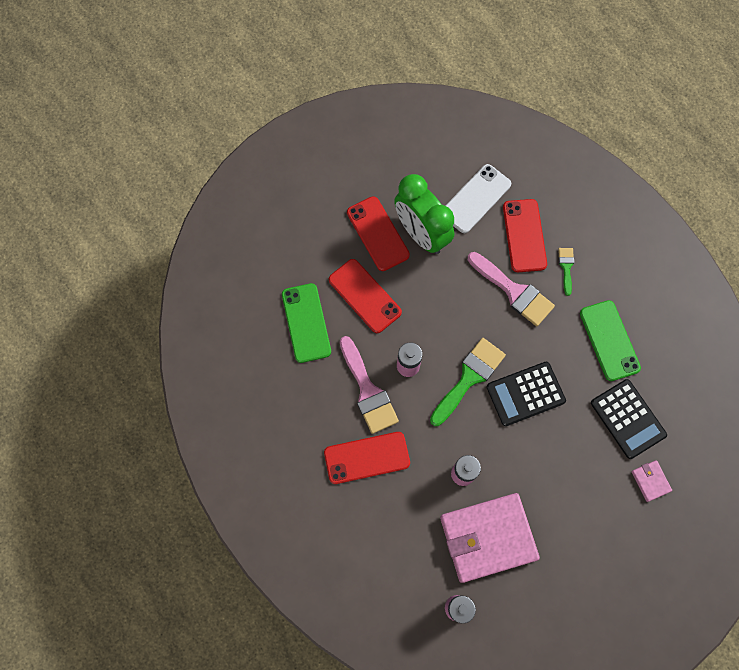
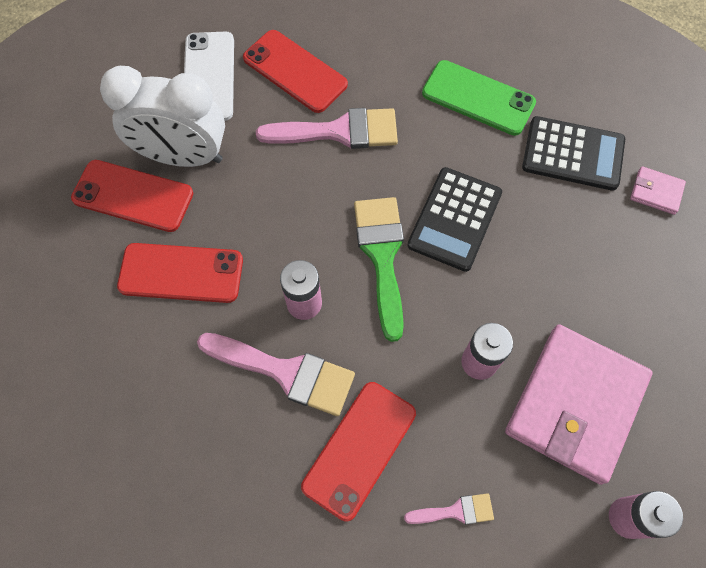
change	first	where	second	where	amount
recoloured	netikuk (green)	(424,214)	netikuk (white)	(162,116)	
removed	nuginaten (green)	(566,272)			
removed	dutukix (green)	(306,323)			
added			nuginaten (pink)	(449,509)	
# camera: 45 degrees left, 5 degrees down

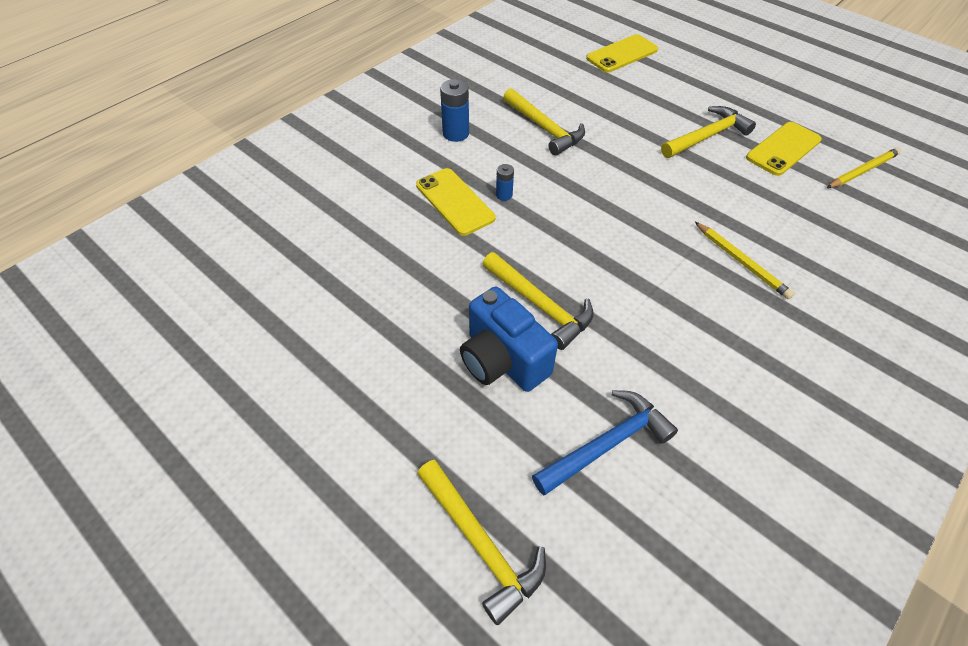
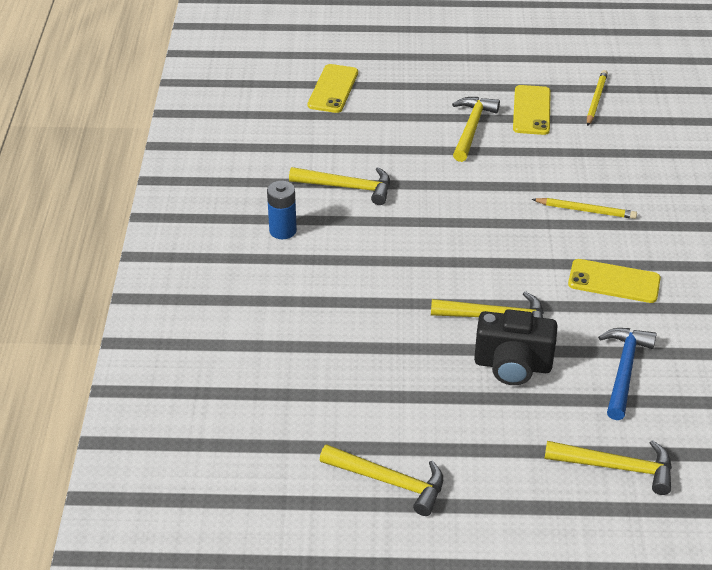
change	first	where	second	where	amount
removed	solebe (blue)	(505,182)			
moved	dutukix (yellow)	(456,202)		(614,281)	
recoloured	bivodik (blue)	(509,339)	bivodik (black)	(516,347)	
added			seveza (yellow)	(381,480)	
# camera: 40 degrees left, 10 degrees down

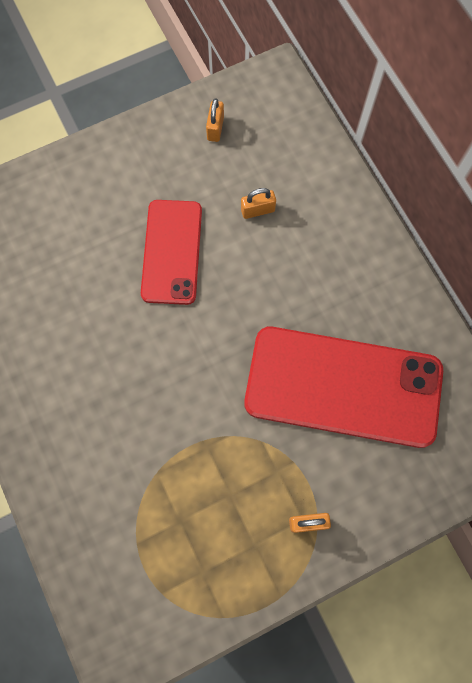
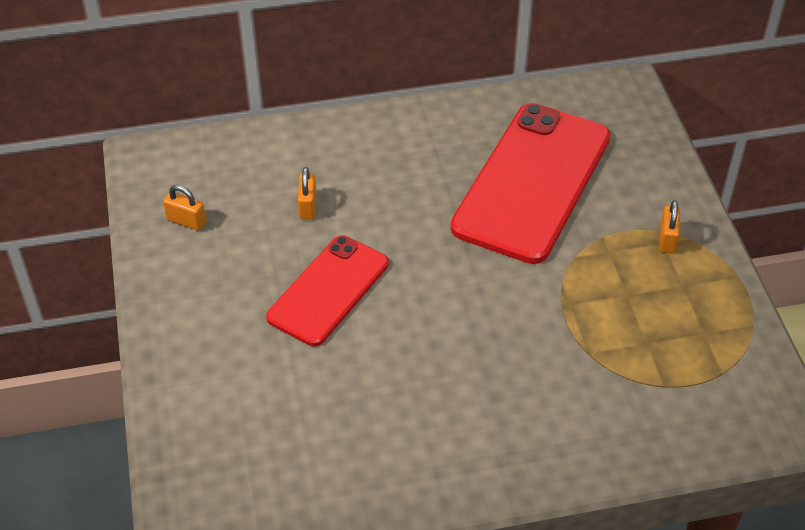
change	first	where	second	where	amount
turned	dutukix (red)	(171,252)		(327,290)	75 degrees counterclockwise
# camera: 75 degrees left, 25 degrees down

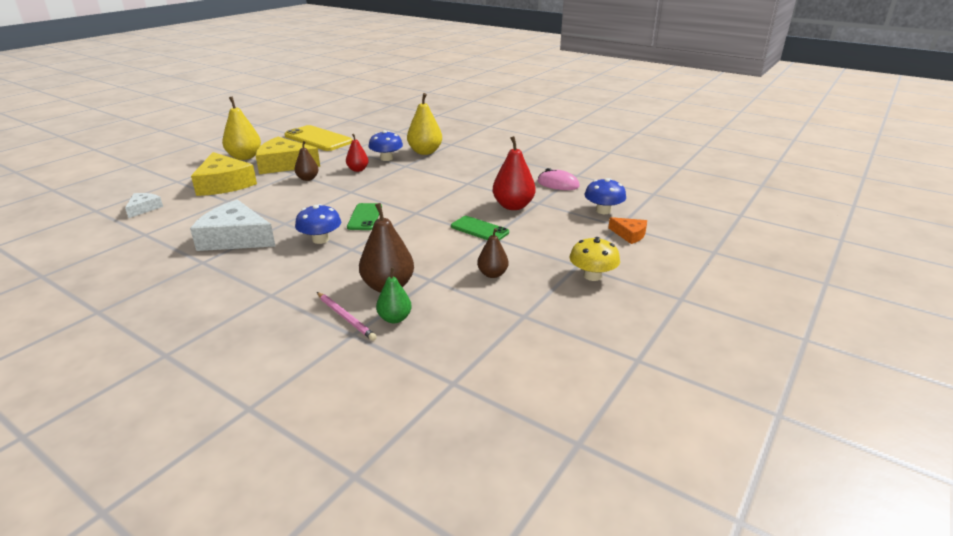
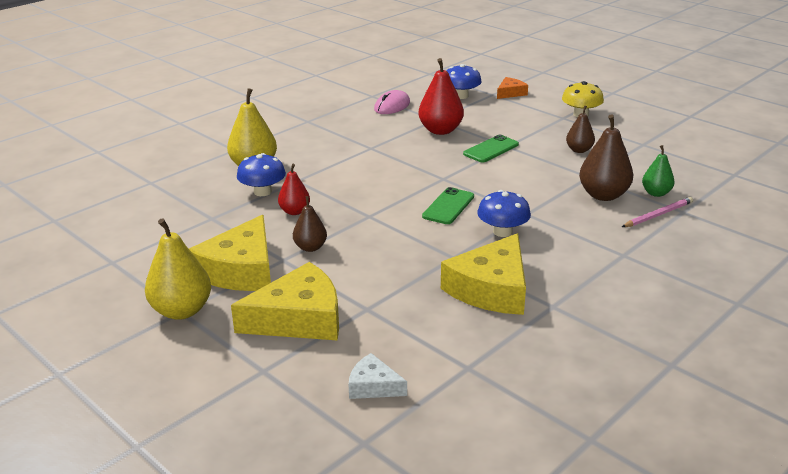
change	first	where	second	where	amount
removed	dutukix (yellow)	(318,138)			
recoloured	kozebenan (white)	(232,225)	kozebenan (yellow)	(483,274)	
turned	dutukix (green)	(364,216)		(448,205)	75 degrees counterclockwise
# camera: 80 degrees left, 0 degrees up

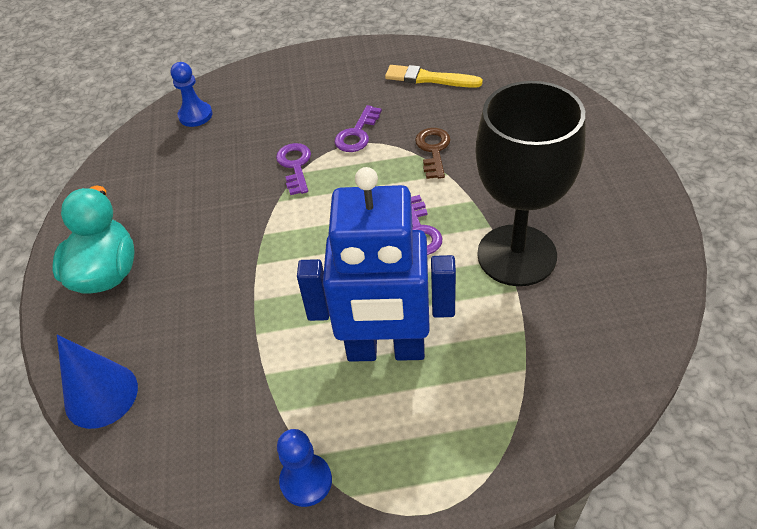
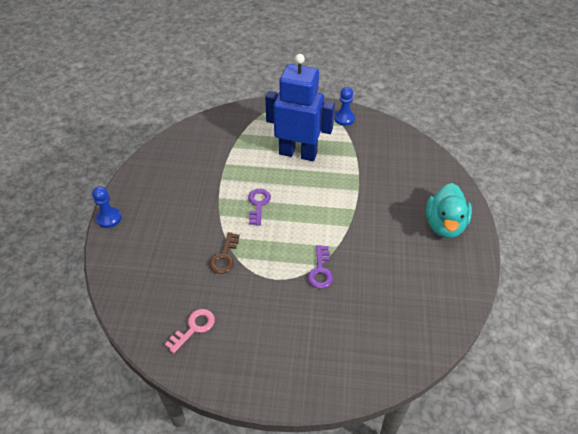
change	first	where	second	where	amount
moved	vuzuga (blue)	(192,94)		(107,207)	
replaced	nuginaten (yellow)	(434,76)	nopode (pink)	(190,331)	
removed	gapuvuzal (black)	(530,183)			
removed	nopode (purple)	(358,128)			
removed	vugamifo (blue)	(97,382)			
# camera: 170 degrees left, 0 degrees up

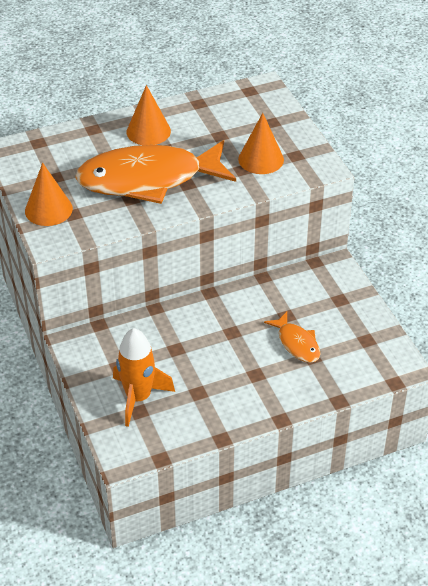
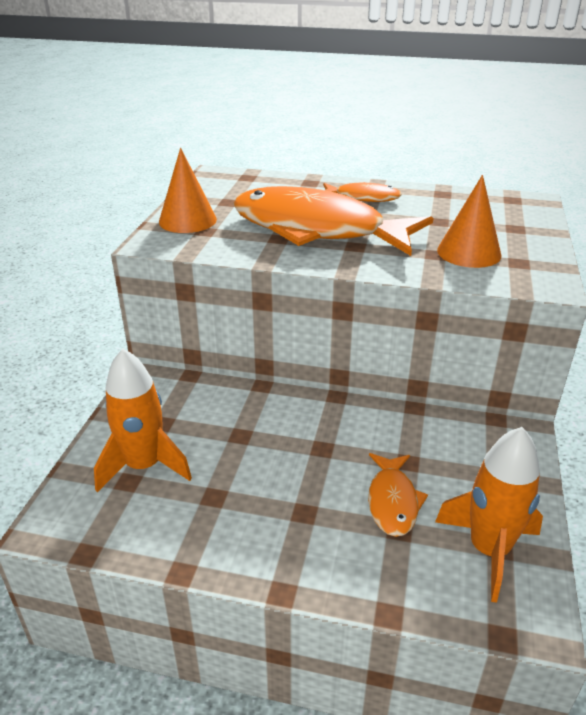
change	first	where	second	where	amount
replaced	vugamifo (orange)	(148,115)	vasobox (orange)	(362,192)	
added			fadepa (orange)	(489,515)	
# camera: 35 degrees right, 10 degrees down

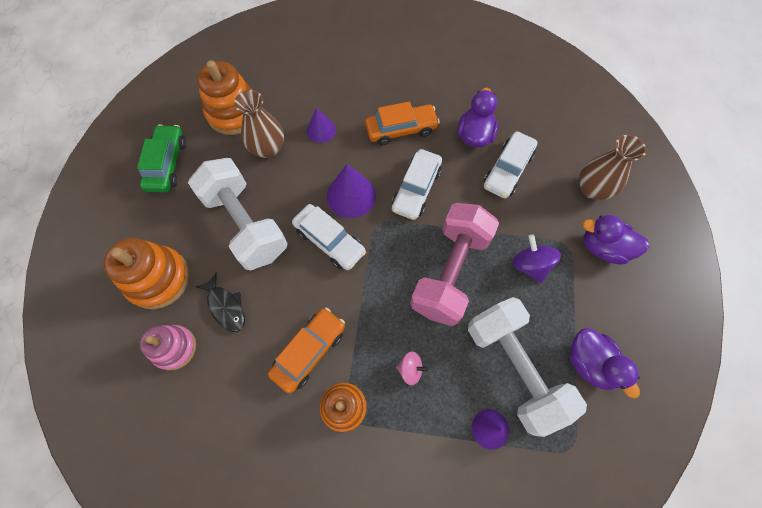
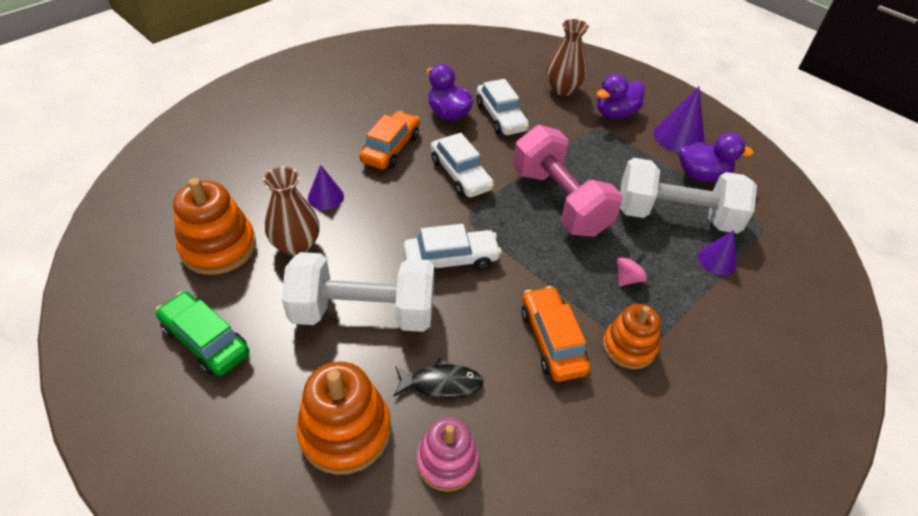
change	first	where	second	where	amount
moved	vugamifo (purple)	(351,191)		(679,119)	
removed	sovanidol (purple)	(536,259)			
# camera: 55 degrees left, 20 degrees down

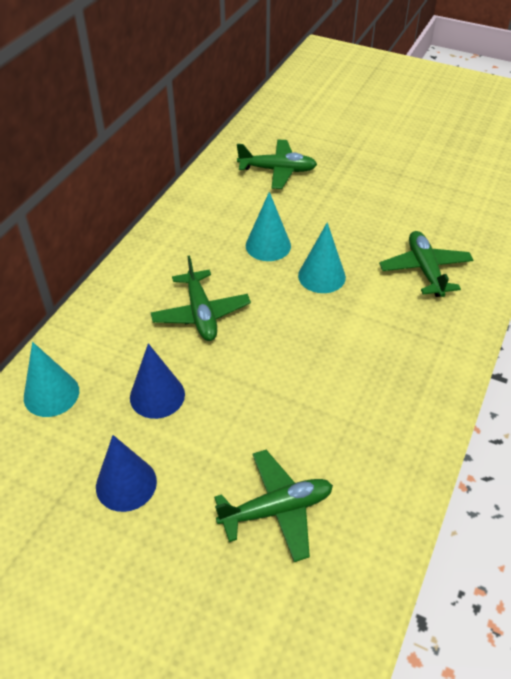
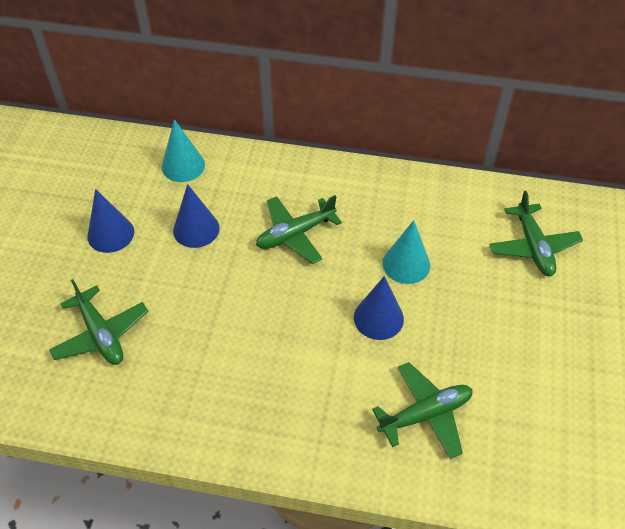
change	first	where	second	where	amount
recoloured	vugamifo (turquoise)	(322,257)	vugamifo (blue)	(379,308)	
# camera: 75 degrees right, 5 degrees up

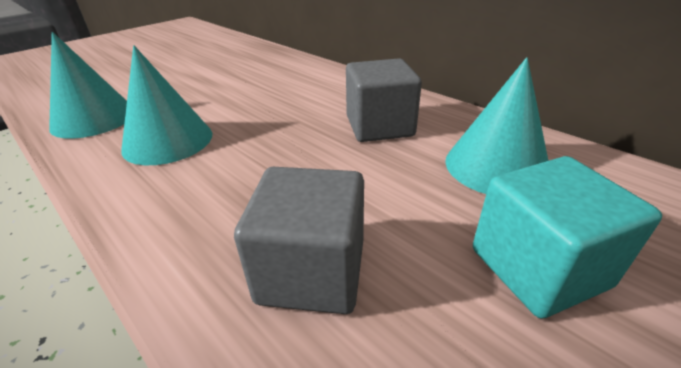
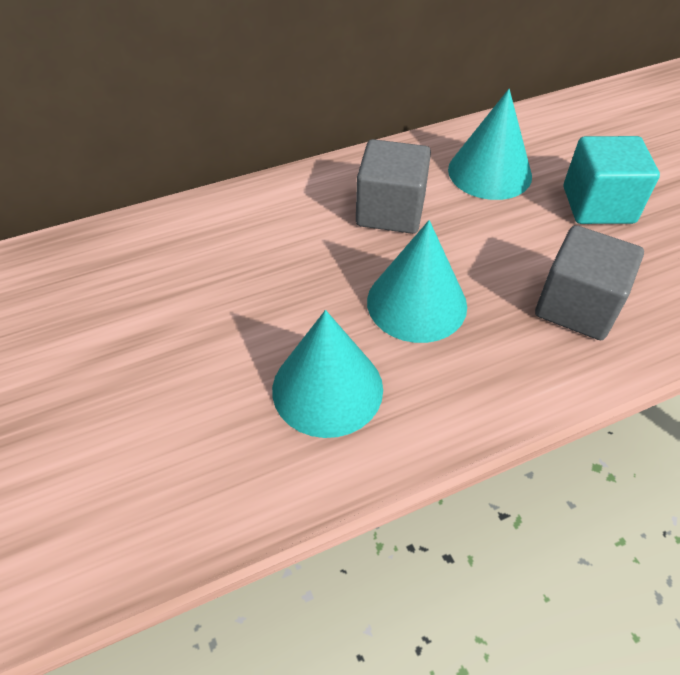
change	first	where	second	where	amount
moved	vugamifo (turquoise)	(88,85)		(417,281)	
# camera: 70 degrees left, 15 degrees up

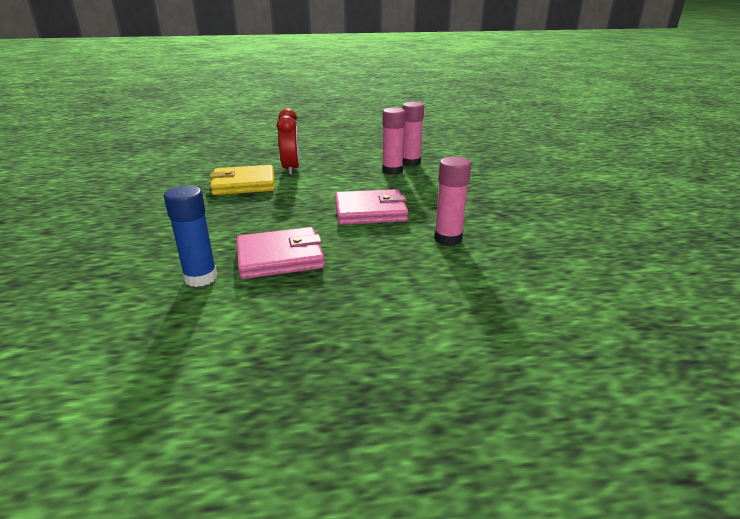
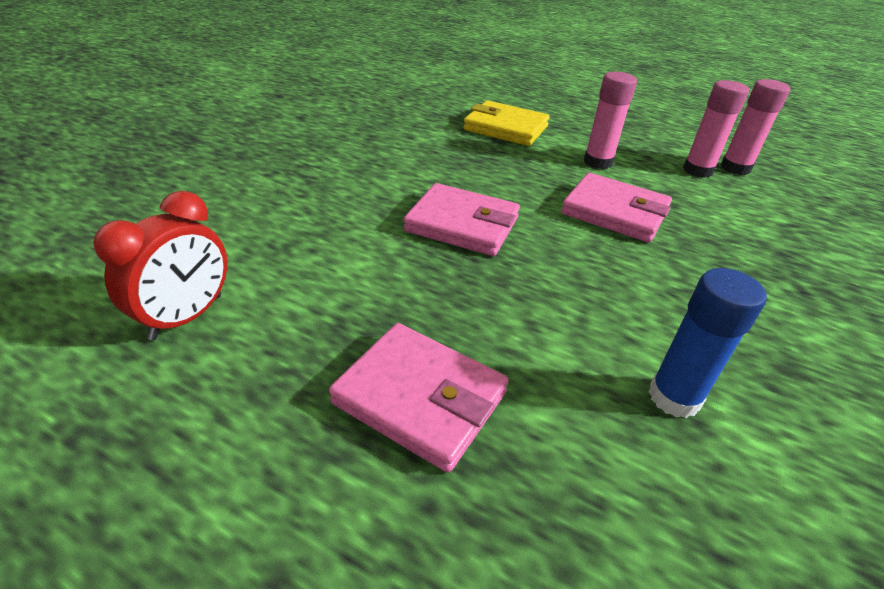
change	first	where	second	where	amount
moved	netikuk (red)	(288,141)		(160,265)	
moved	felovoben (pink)	(452,201)		(610,120)	
moved	felovoben (blue)	(190,236)		(708,343)	
added			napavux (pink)	(419,397)	
# camera: 35 degrees right, 10 degrees up

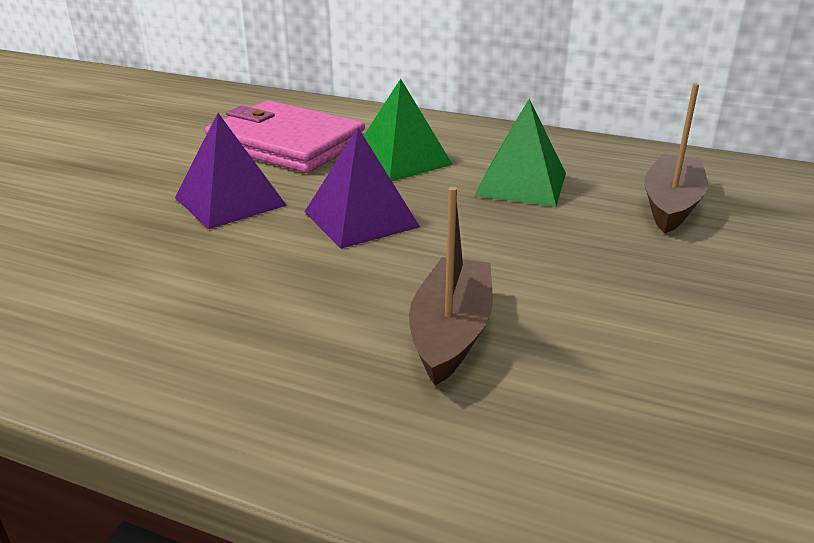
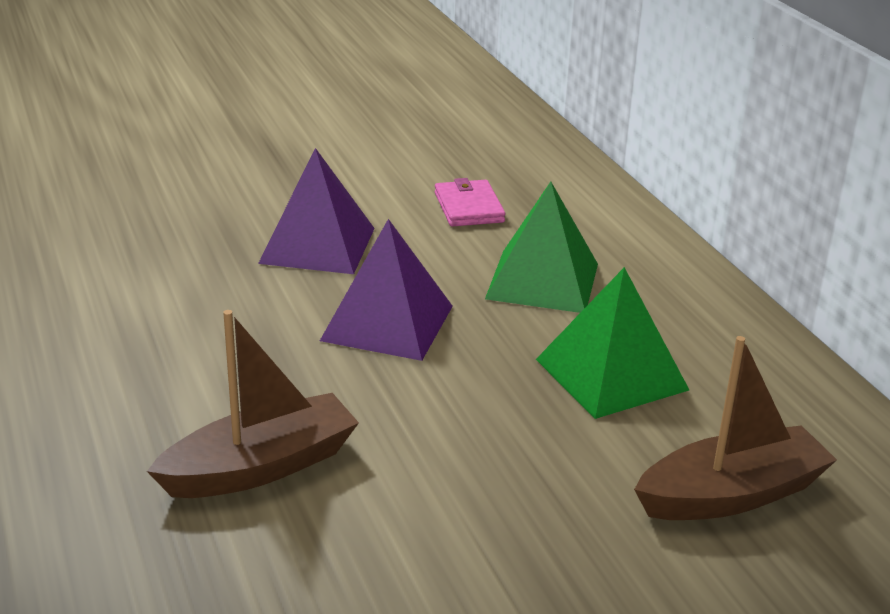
change	first	where	second	where	amount
resized	napavux (pink)	(285,136)		(470,202)	x0.46
# camera: 45 degrees right, 0 degrees up

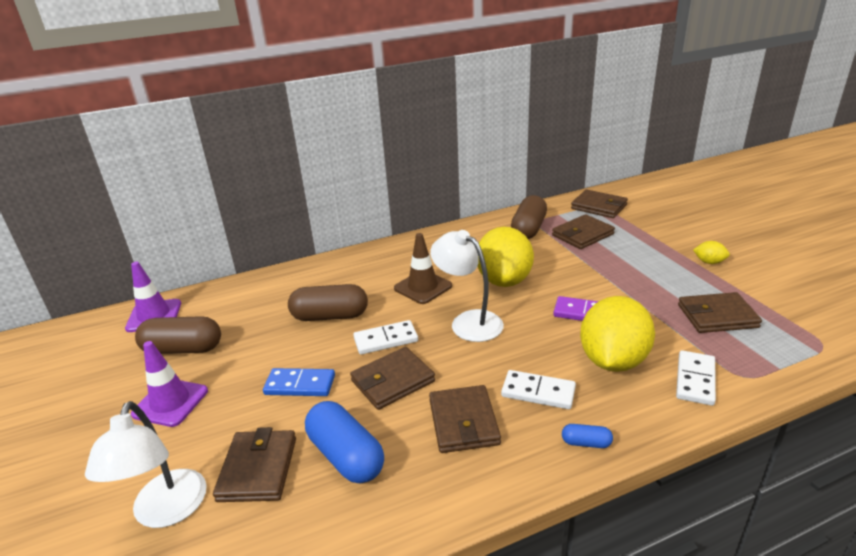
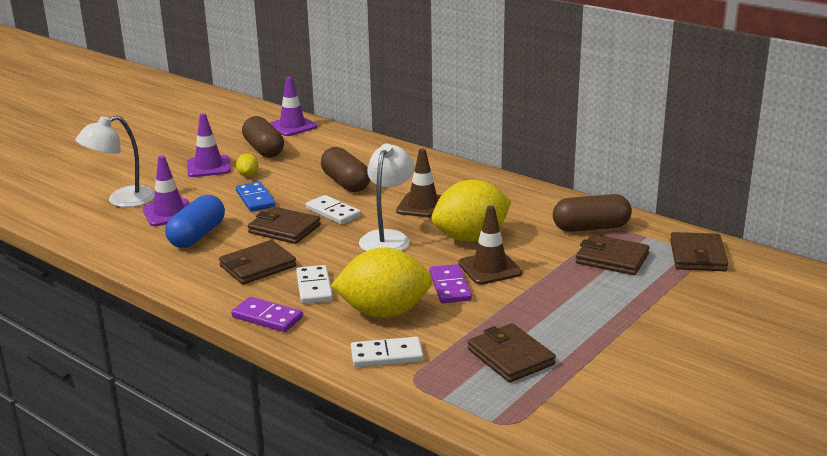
change	first	where	second	where	amount
moved	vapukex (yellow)	(711,252)		(247,165)	
replaced	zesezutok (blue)	(587,436)	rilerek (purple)	(267,314)	
replaced	napavux (brown)	(254,464)	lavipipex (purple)	(166,191)	
added			lavipipex (brown)	(490,245)	
# camera: 60 degrees right, 5 degrees down

